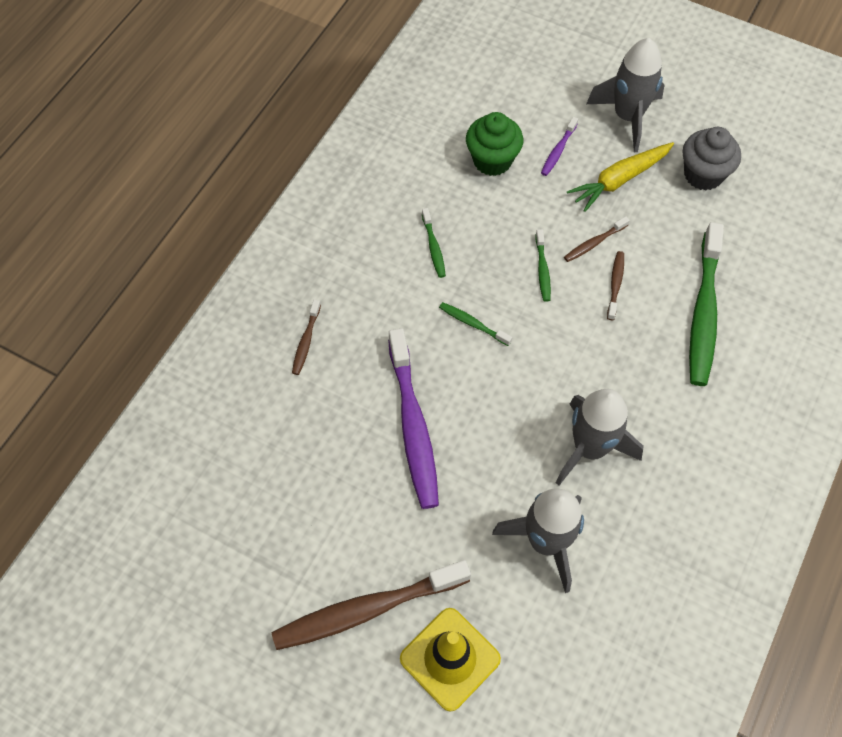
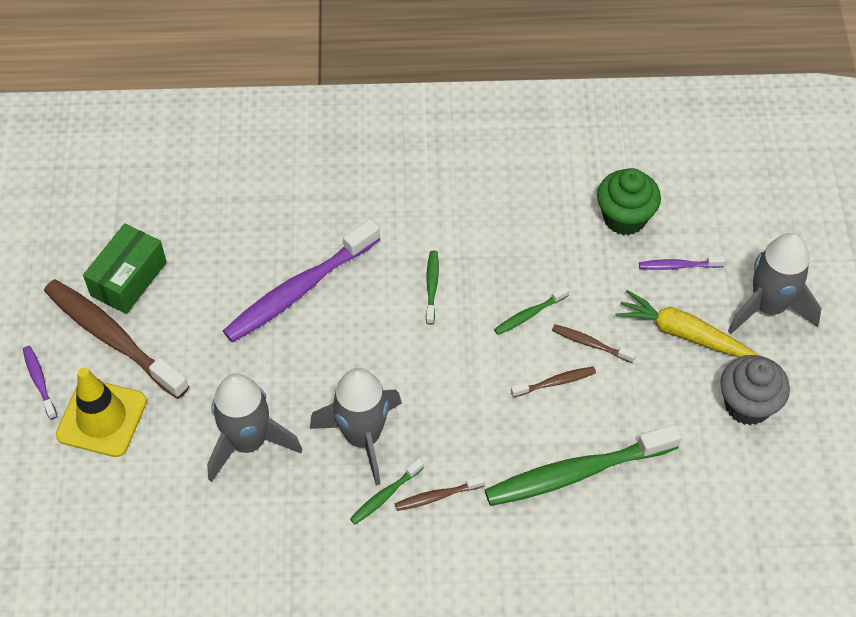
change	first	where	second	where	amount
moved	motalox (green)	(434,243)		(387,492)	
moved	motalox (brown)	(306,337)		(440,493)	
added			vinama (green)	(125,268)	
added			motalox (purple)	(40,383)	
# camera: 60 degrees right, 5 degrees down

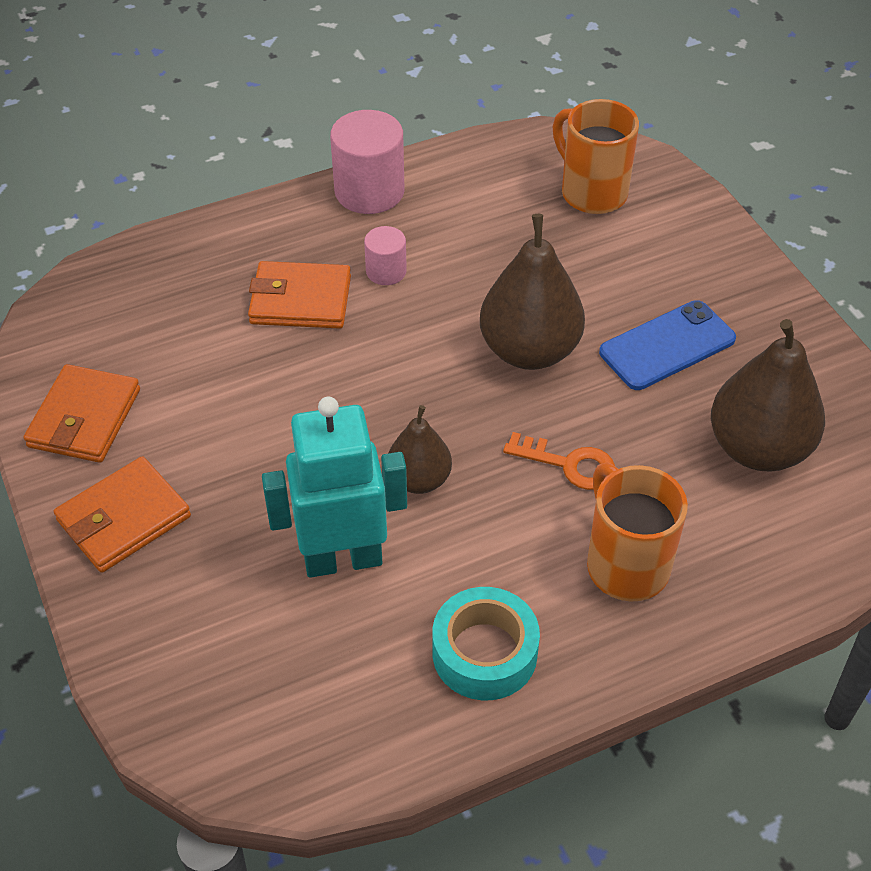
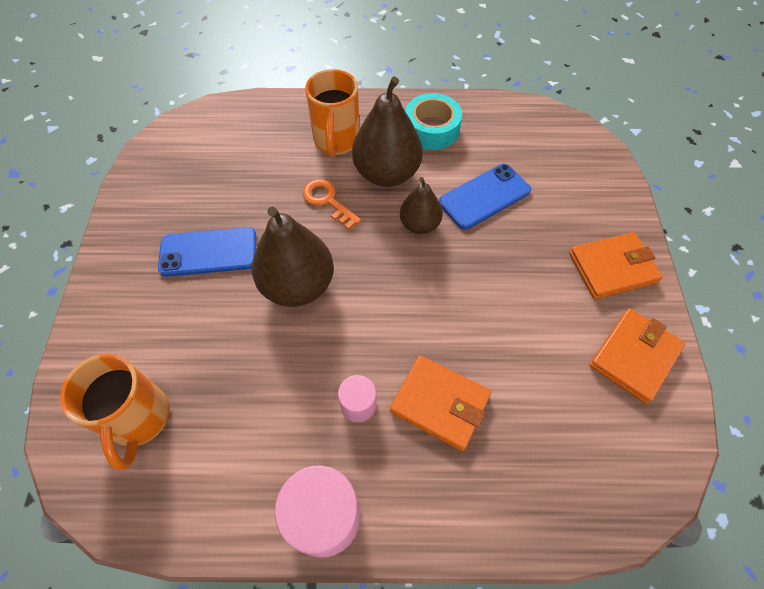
change	first	where	second	where	amount
moved	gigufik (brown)	(768,395)		(387,132)	
replaced	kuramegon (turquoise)	(334,487)	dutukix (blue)	(485,197)	
# camera: 155 degrees left, 10 degrees up

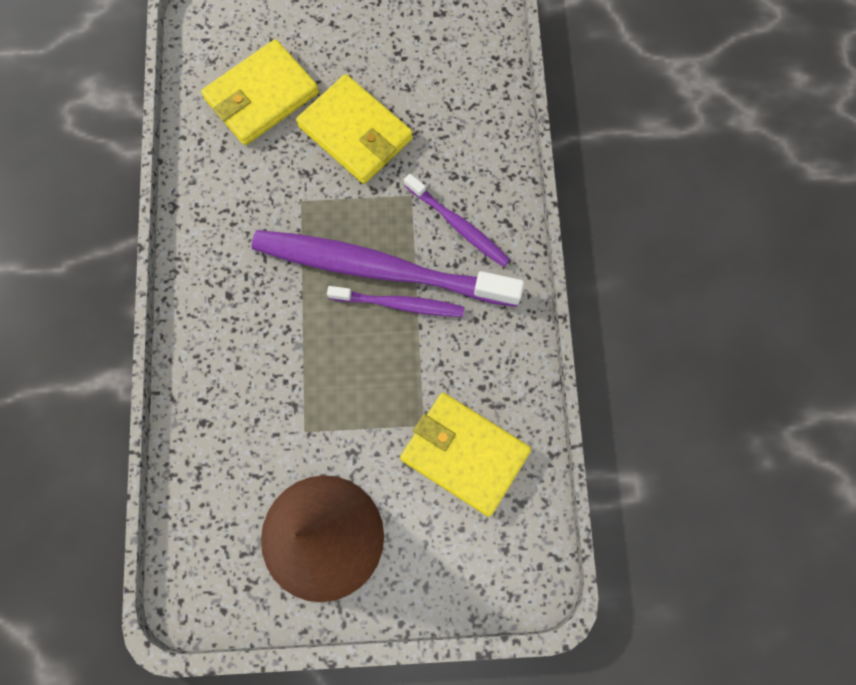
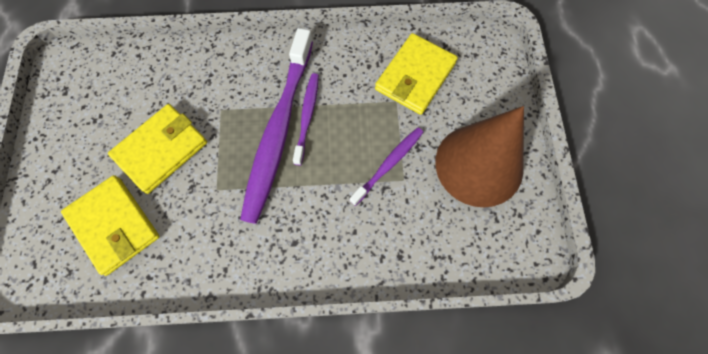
change	first	where	second	where	amount
moved	motalox (purple)	(457,220)		(386,167)	
# camera: 90 degrees left, 5 degrees down

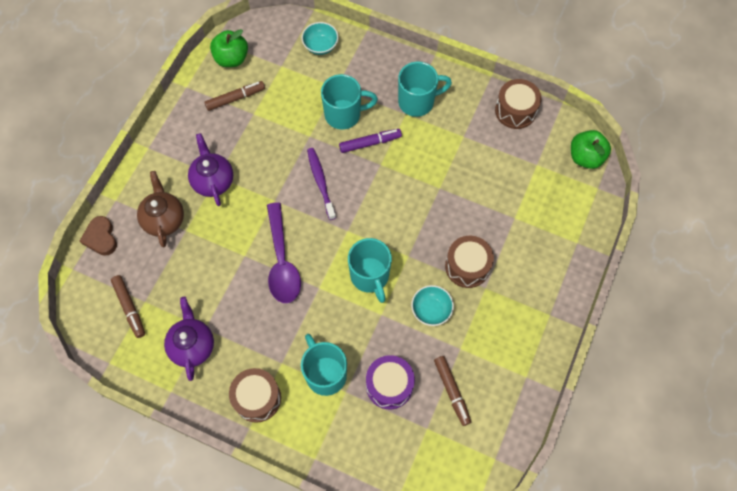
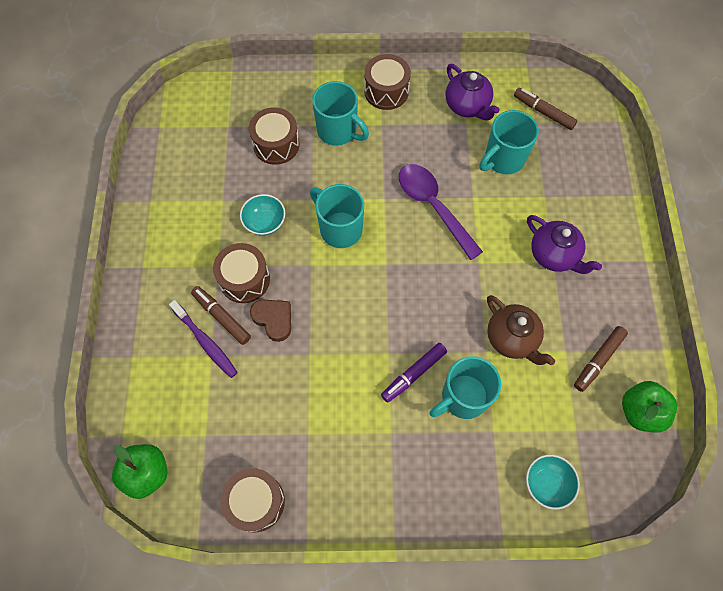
change	first	where	second	where	amount
moved	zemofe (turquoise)	(425,89)		(509,142)	
moved	motalox (purple)	(321,184)		(203,339)	
moved	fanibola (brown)	(160,209)		(521,330)	
moved	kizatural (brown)	(98,236)		(270,320)	
recoloured	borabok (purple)	(390,382)	borabok (brown)	(274,136)	
moved	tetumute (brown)	(452,391)		(221,315)	
# camera: 155 degrees right, 0 degrees up

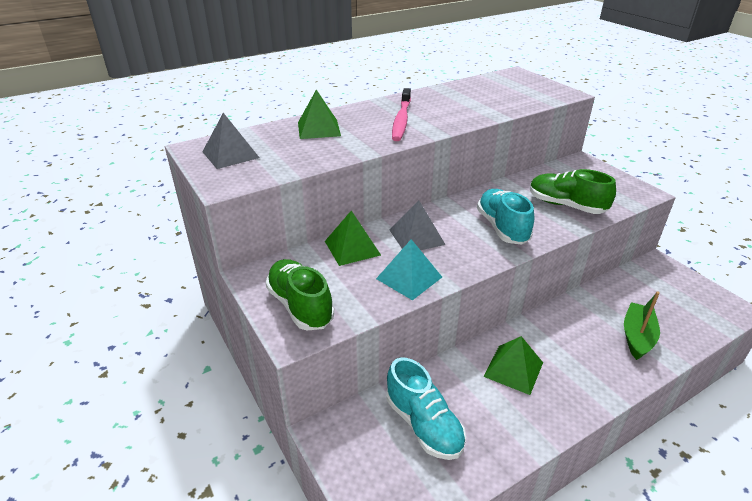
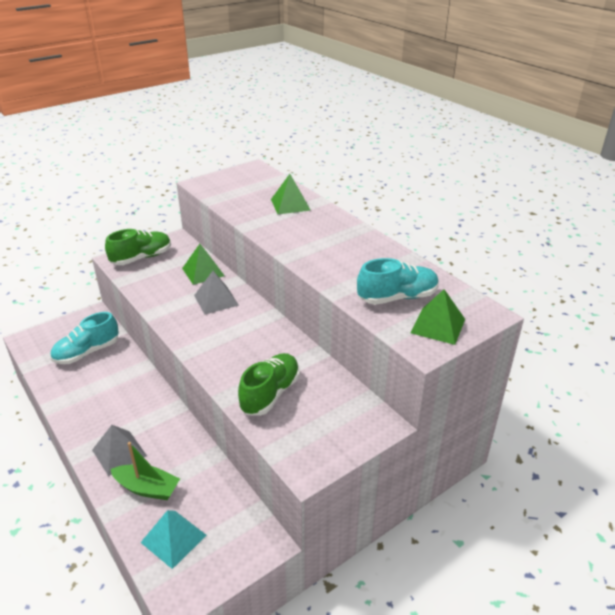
change	first	where	second	where	amount
removed	motalox (pink)	(401,114)			
moved	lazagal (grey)	(231,141)		(119,450)	
moved	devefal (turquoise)	(505,217)		(398,281)	
moved	lazagal (turquoise)	(409,269)		(173,539)	
moved	lazagal (green)	(513,365)		(438,317)	
# camera: 85 degrees right, 0 degrees up

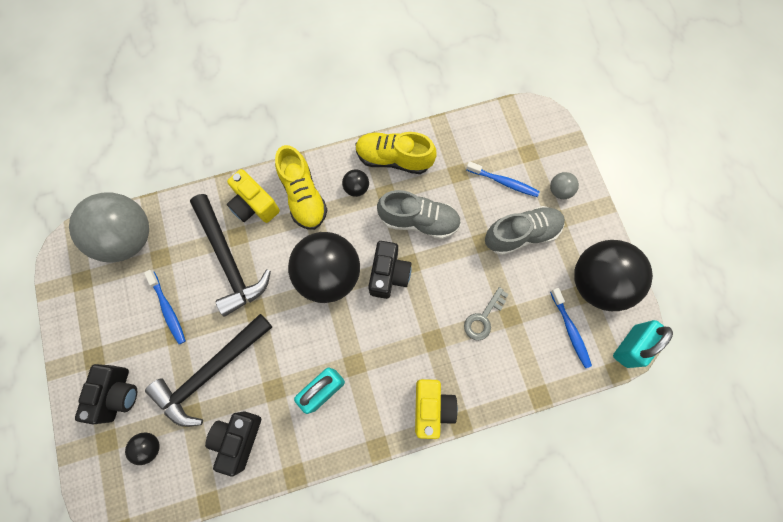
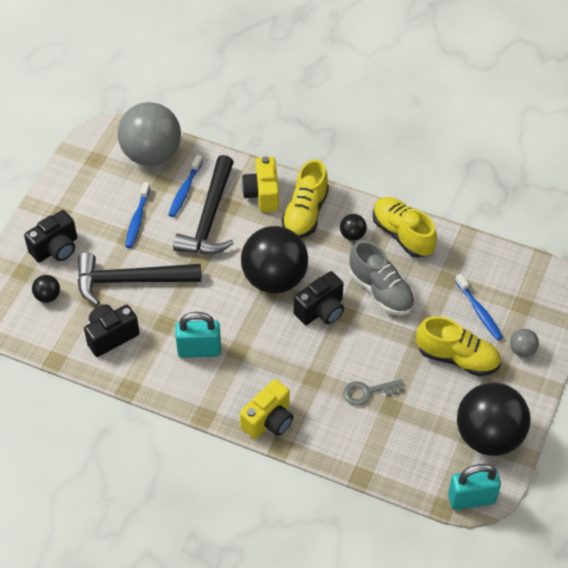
change	first	where	second	where	amount
recoloured	devefal (grey)	(525,230)	devefal (yellow)	(458,346)	
moved	motalox (blue)	(571,328)		(185,186)	
# camera: 40 degrees right, 20 degrees down

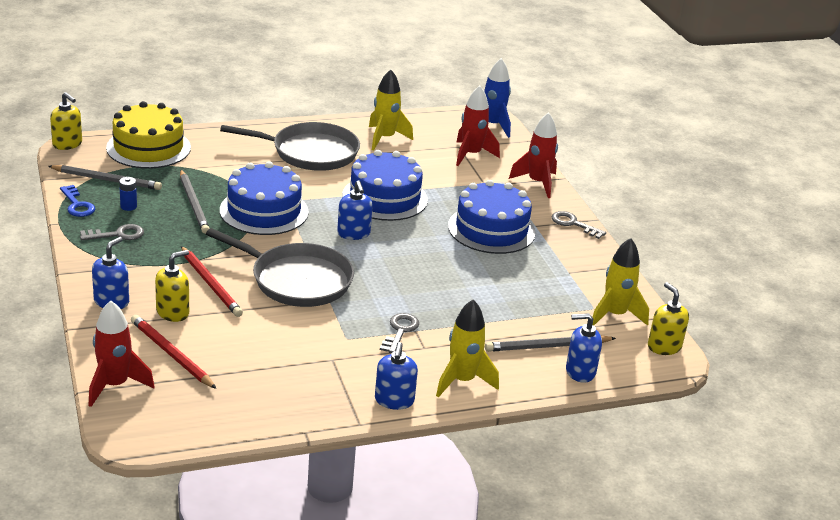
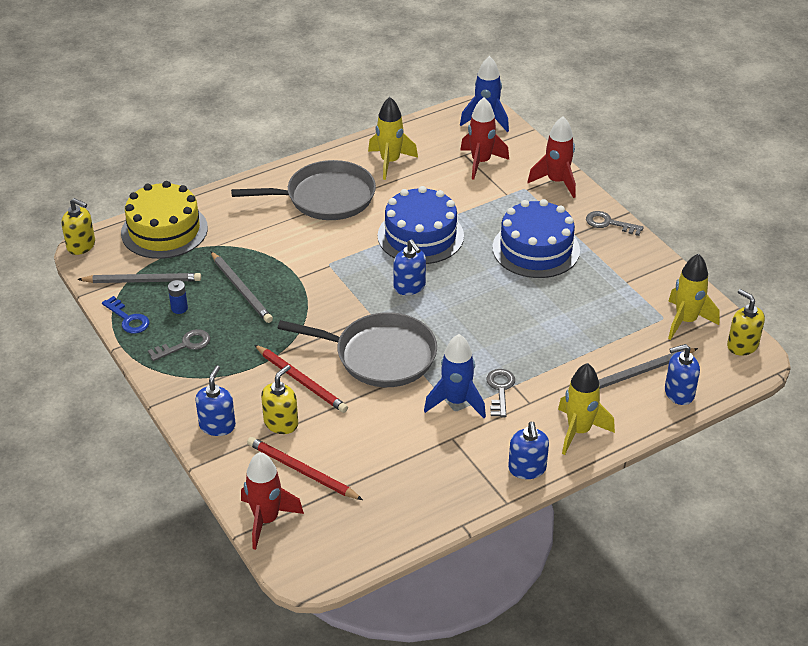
change	first	where	second	where	amount
removed	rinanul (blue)	(264,198)			
added			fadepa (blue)	(455,376)	
# camera: 10 degrees left, 10 degrees up

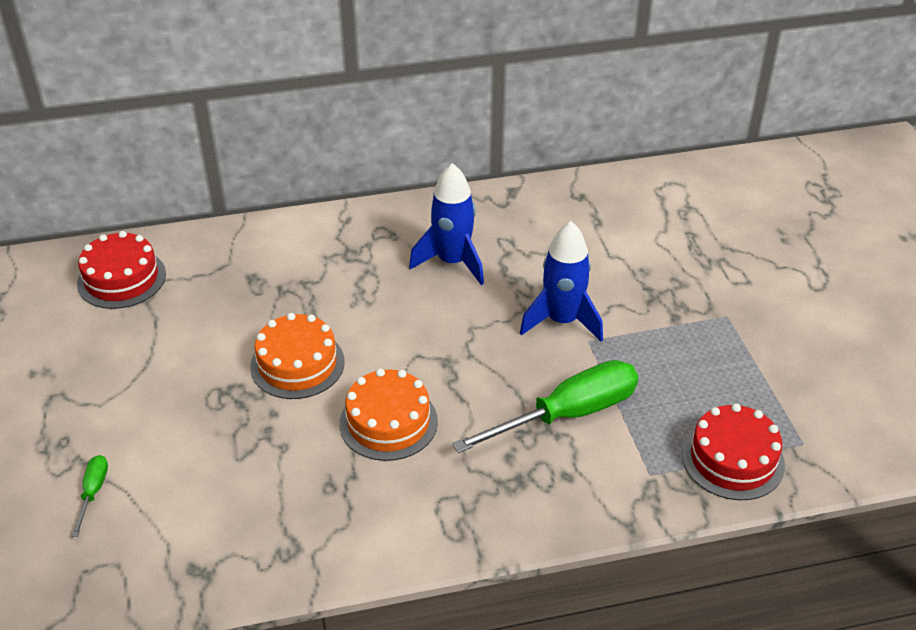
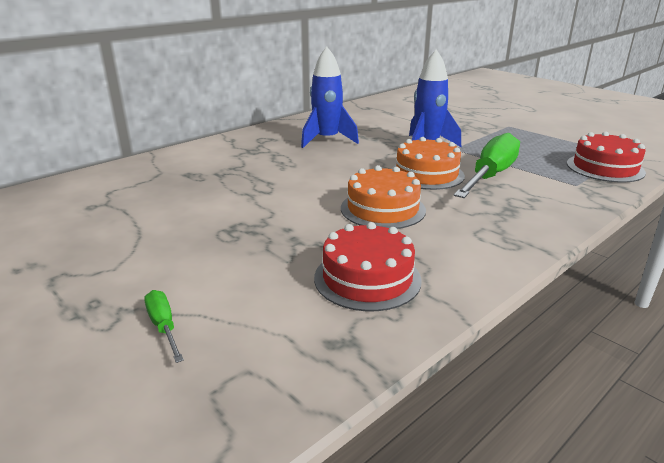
change	first	where	second	where	amount
moved	rinanul (red)	(121,270)		(368,266)	
moved	rinanul (orange)	(297,356)		(428,163)	
# camera: 30 degrees left, 15 degrees down

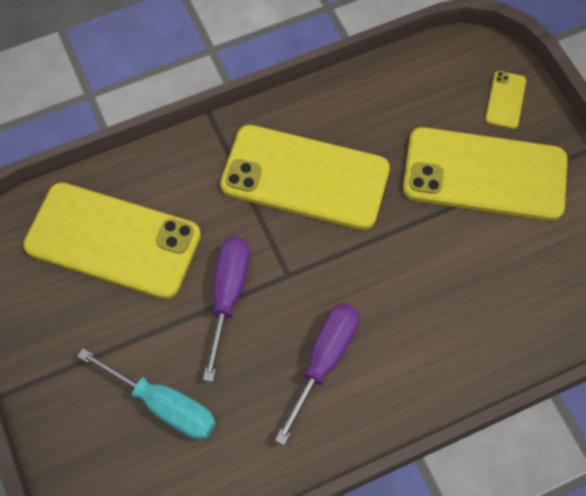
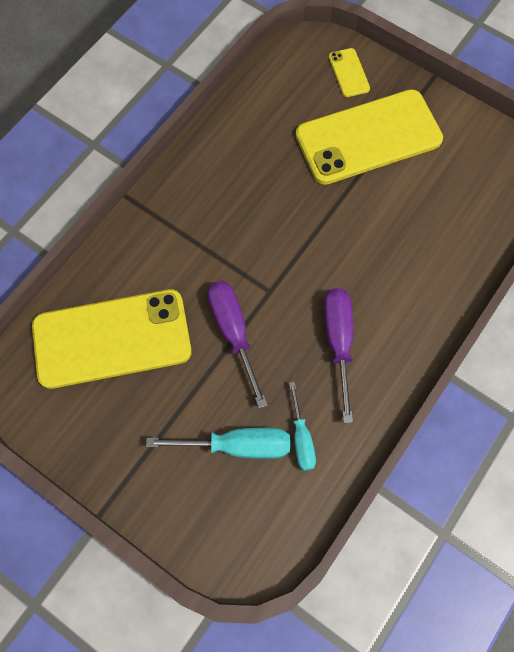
change	first	where	second	where	amount
removed	dutukix (yellow)	(305,177)			
added			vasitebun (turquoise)	(302,426)	
# camera: 30 degrees left, 5 degrees up

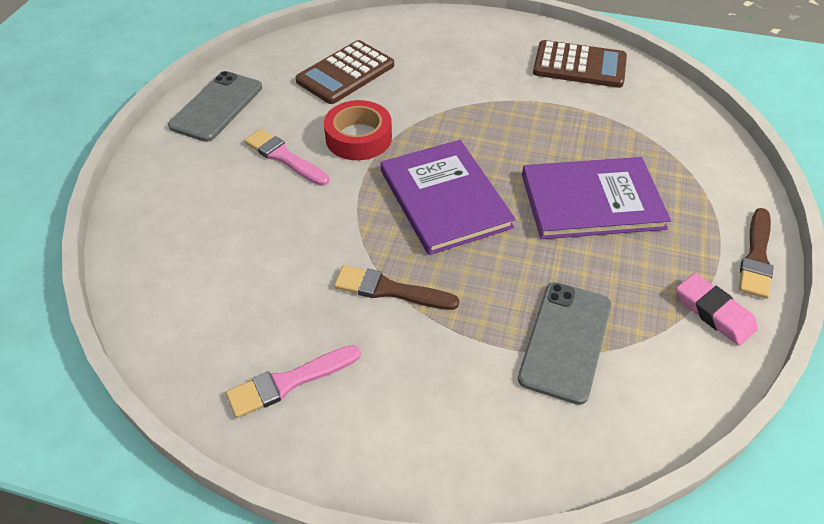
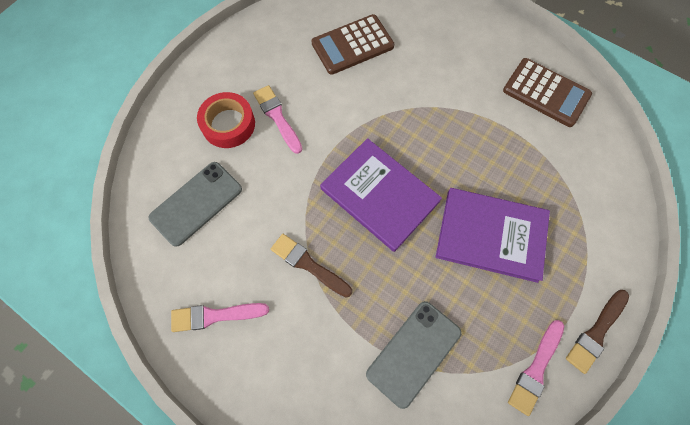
change	first	where	second	where	amount
moved	dutukix (grey)	(215,106)		(195,204)	
moved	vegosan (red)	(358,130)		(226,120)	
turned	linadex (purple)	(448,197)		(381,195)	45 degrees counterclockwise
replaced	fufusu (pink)	(717,309)	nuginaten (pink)	(536,368)	
# camera: 20 degrees right, 20 degrees up

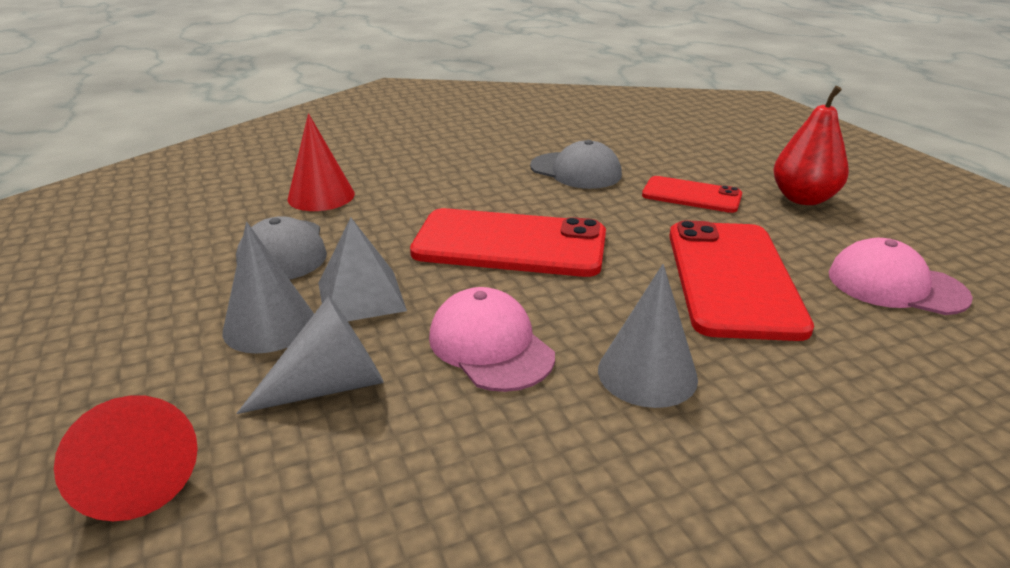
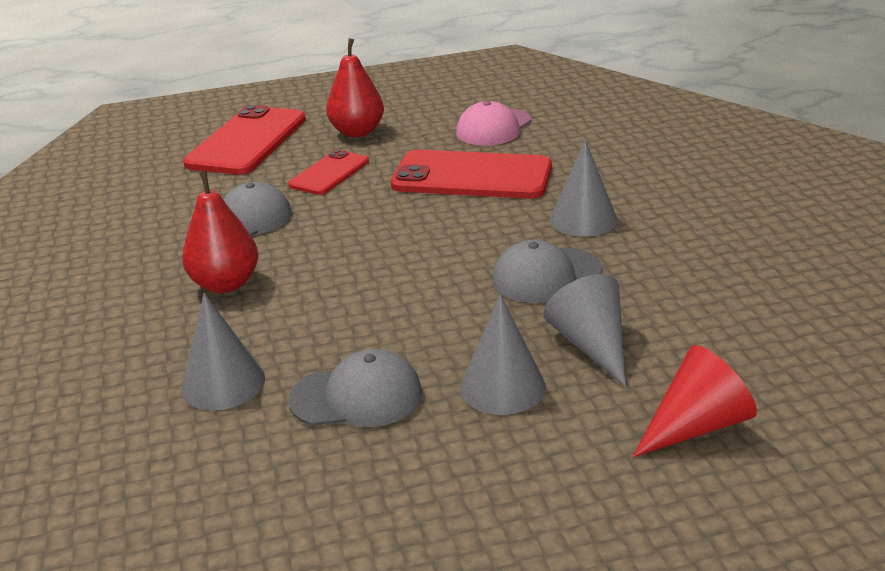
change	first	where	second	where	amount
recoloured	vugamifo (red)	(321,162)	vugamifo (grey)	(223,351)	
moved	dutukix (red)	(508,242)		(244,140)	
removed	lazagal (grey)	(362,269)			
recoloured	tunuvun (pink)	(492,339)	tunuvun (grey)	(547,271)	
added			gigufik (red)	(220,231)	
# camera: 80 degrees left, 0 degrees up

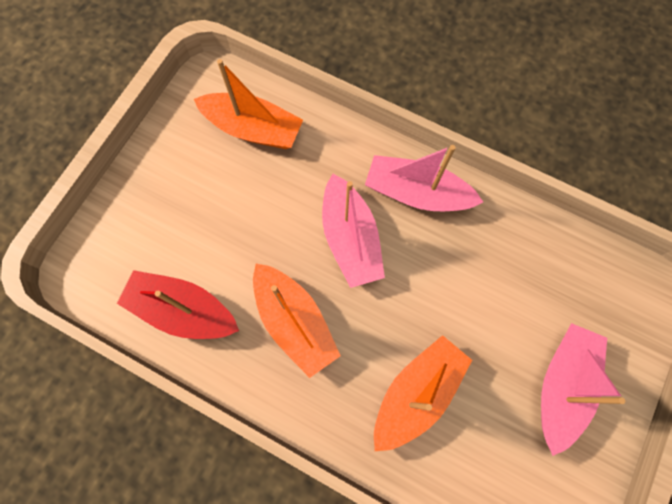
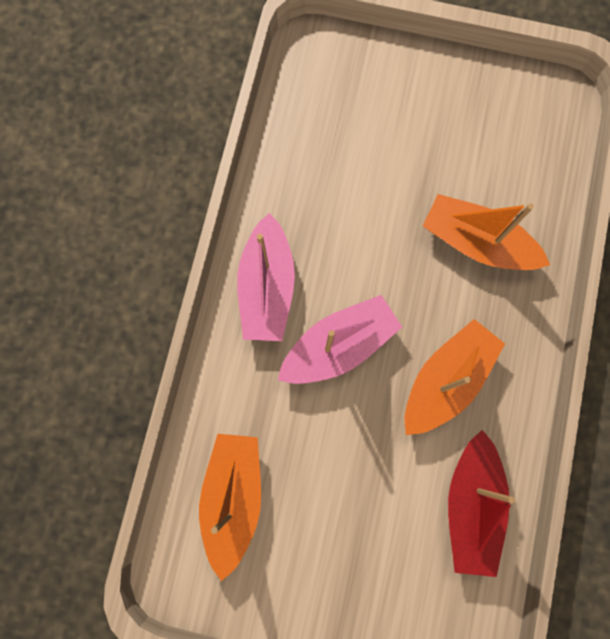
change	first	where	second	where	amount
removed	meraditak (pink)	(583,389)			
# camera: 105 degrees left, 5 degrees up

